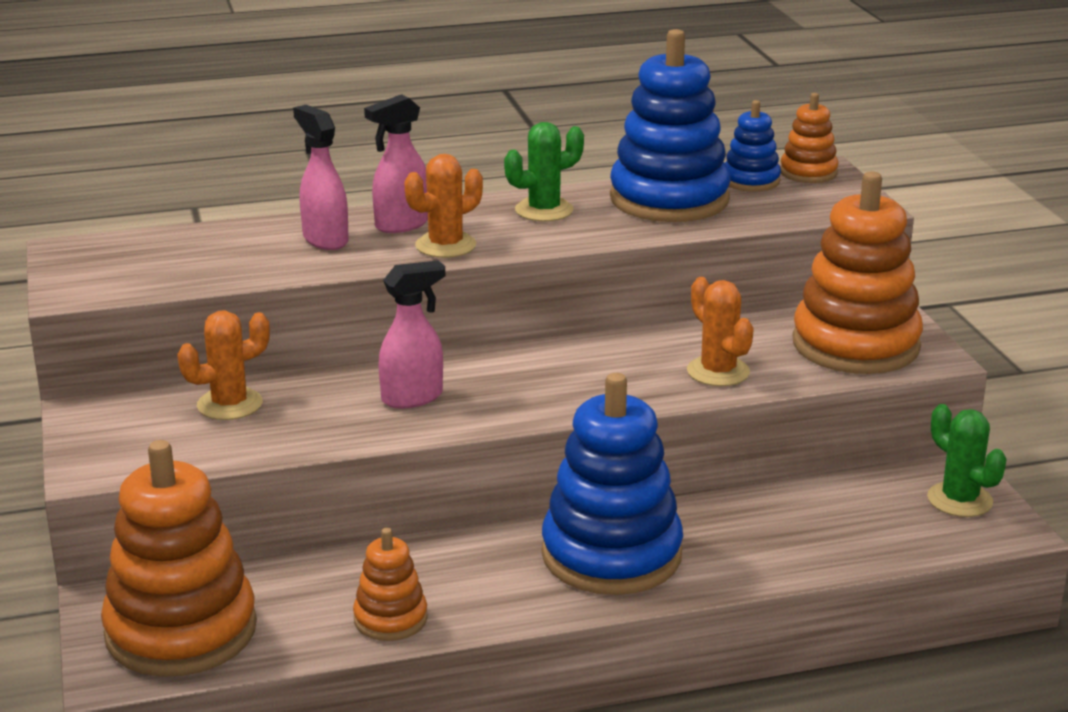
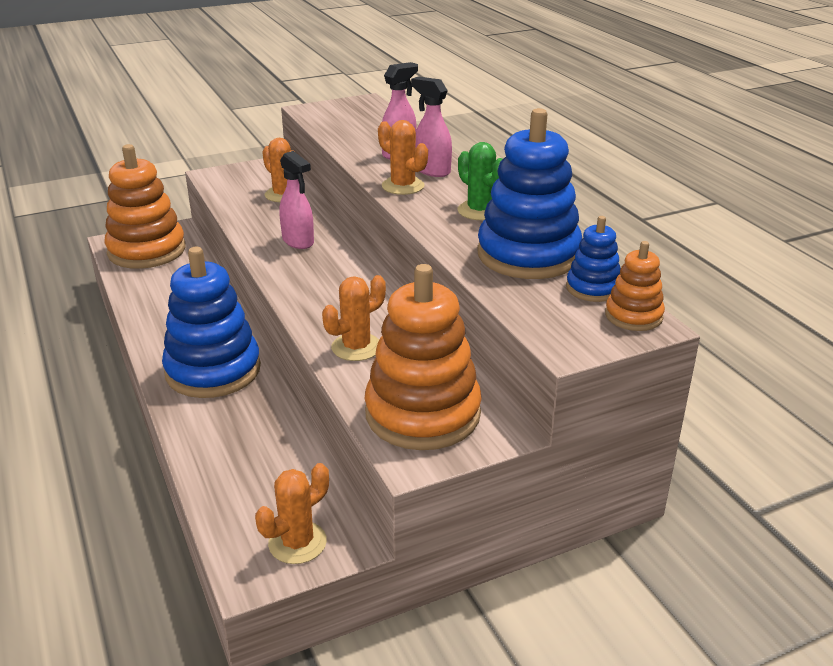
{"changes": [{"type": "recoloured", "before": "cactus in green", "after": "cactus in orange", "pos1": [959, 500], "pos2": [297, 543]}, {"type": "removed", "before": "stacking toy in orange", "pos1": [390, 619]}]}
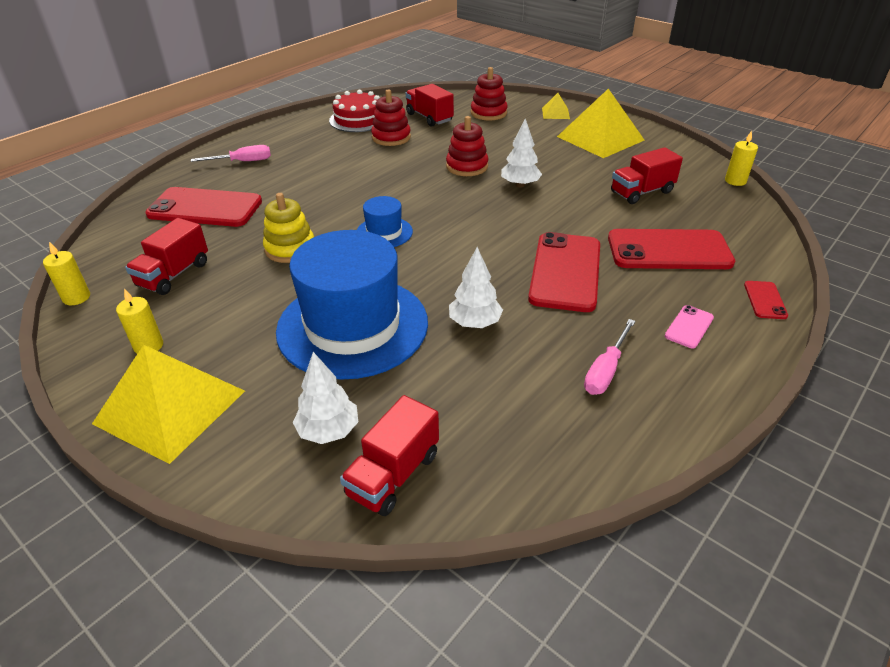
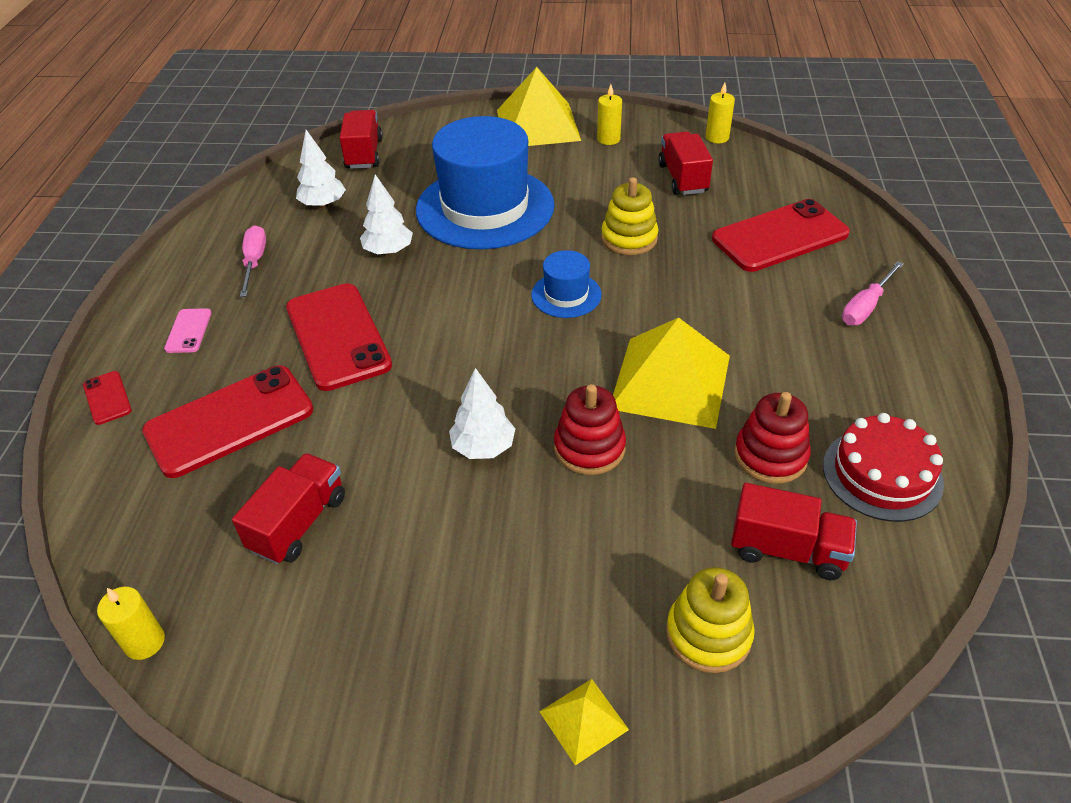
{"changes": [{"type": "recoloured", "before": "stacking toy in red", "after": "stacking toy in yellow", "pos1": [488, 113], "pos2": [708, 634]}, {"type": "moved", "before": "pyramid in yellow", "pos1": [600, 138], "pos2": [671, 381]}, {"type": "moved", "before": "tree in white", "pos1": [328, 431], "pos2": [323, 204]}]}
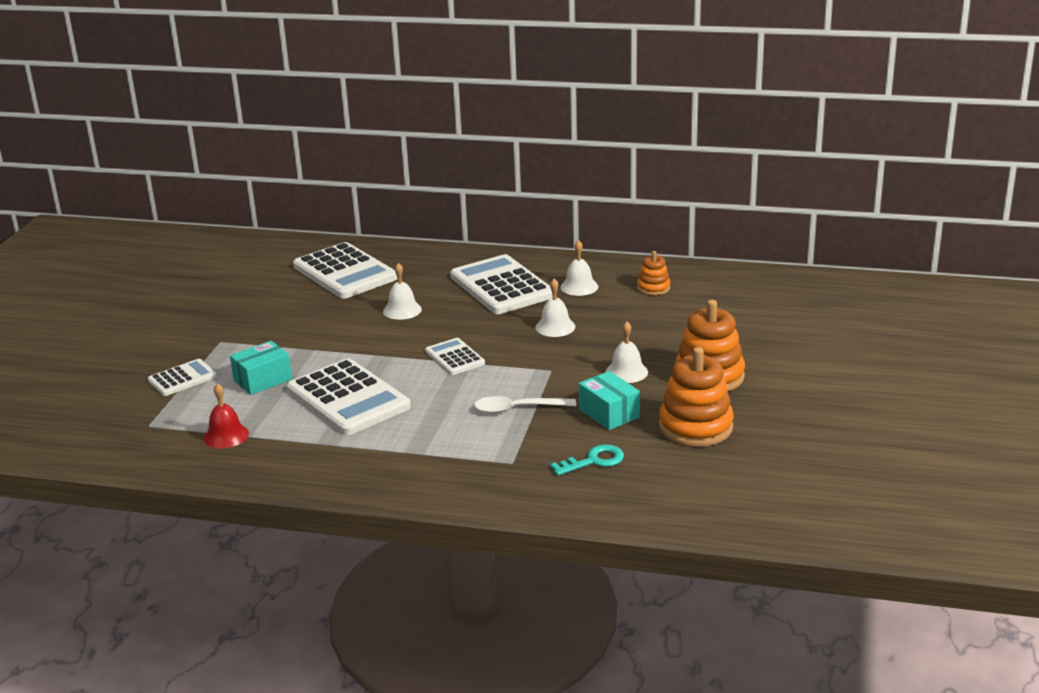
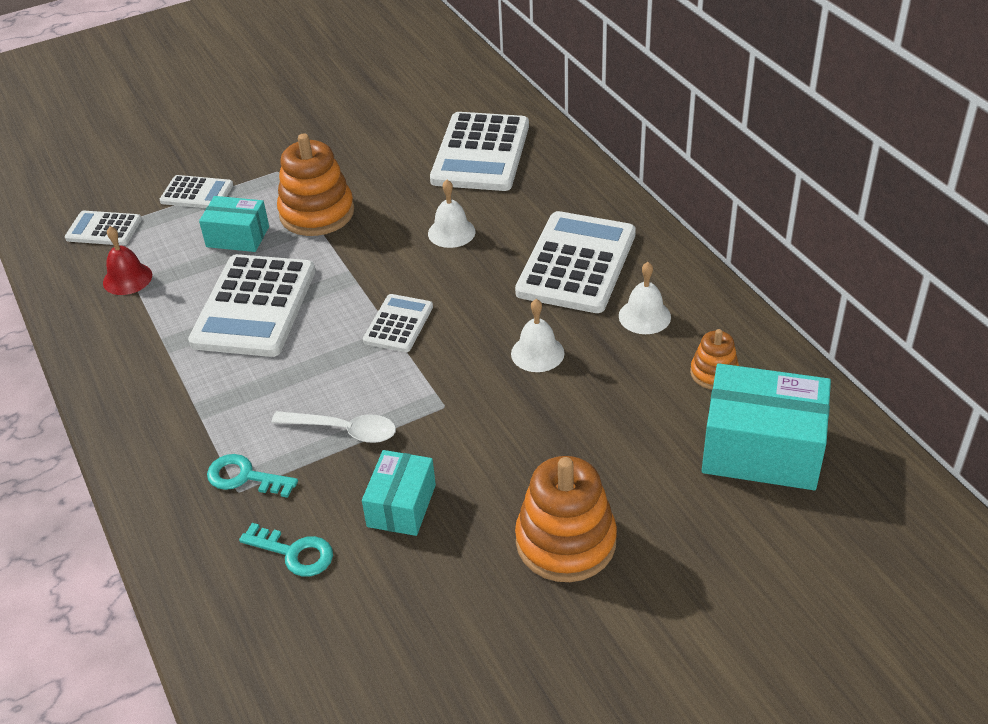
{"changes": [{"type": "removed", "before": "bell in white", "pos1": [626, 372]}, {"type": "moved", "before": "stacking toy in orange", "pos1": [695, 427], "pos2": [317, 213]}, {"type": "turned", "before": "spoon in white", "pos1": [517, 409], "pos2": [344, 430], "turn": 150}, {"type": "added", "after": "calculator in white", "pos2": [104, 229]}, {"type": "added", "after": "box in turquoise", "pos2": [761, 449]}, {"type": "added", "after": "key in turquoise", "pos2": [244, 477]}]}
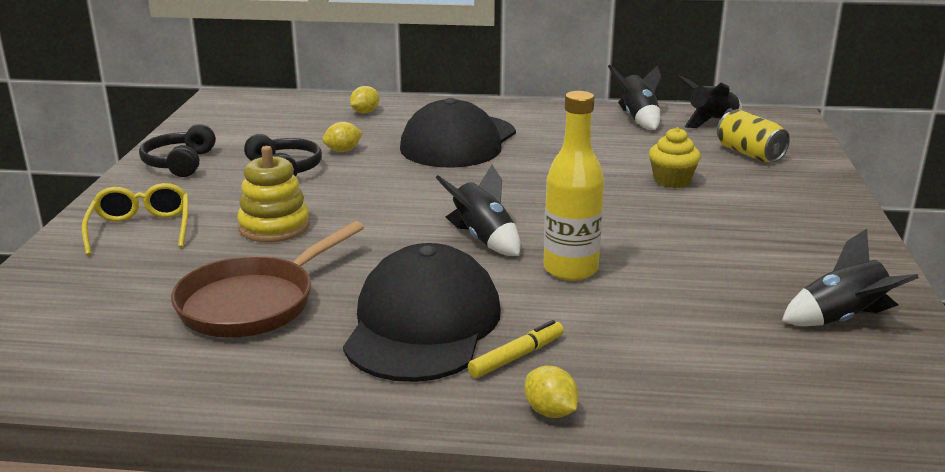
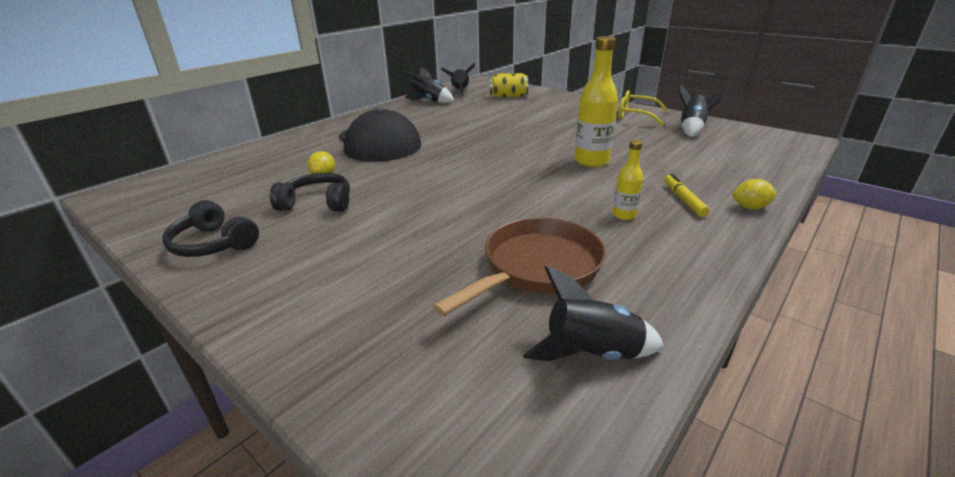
{"changes": [{"type": "removed", "before": "lemon in yellow", "pos1": [365, 112]}, {"type": "removed", "before": "cupcake in yellow", "pos1": [672, 180]}, {"type": "removed", "before": "stacking toy in yellow", "pos1": [274, 227]}, {"type": "moved", "before": "rocket in black", "pos1": [483, 239], "pos2": [591, 353]}, {"type": "moved", "before": "glasses in yellow", "pos1": [141, 229], "pos2": [635, 116]}, {"type": "turned", "before": "pan in brown", "pos1": [254, 303], "pos2": [536, 267], "turn": -120}, {"type": "replaced", "before": "cap in black", "after": "bottle in yellow", "pos1": [423, 324], "pos2": [624, 215]}]}
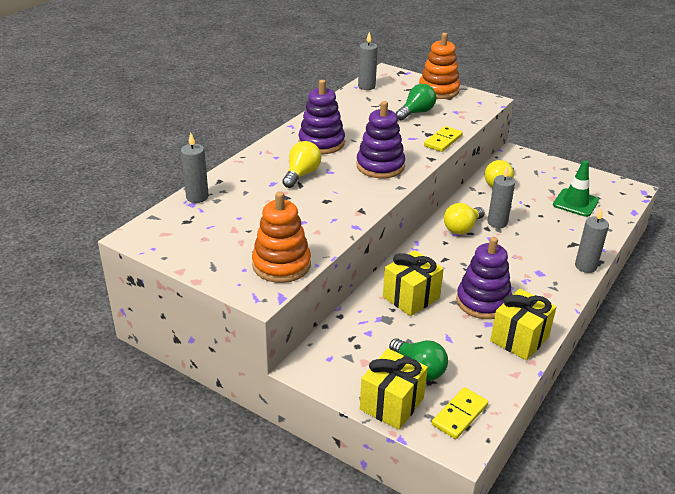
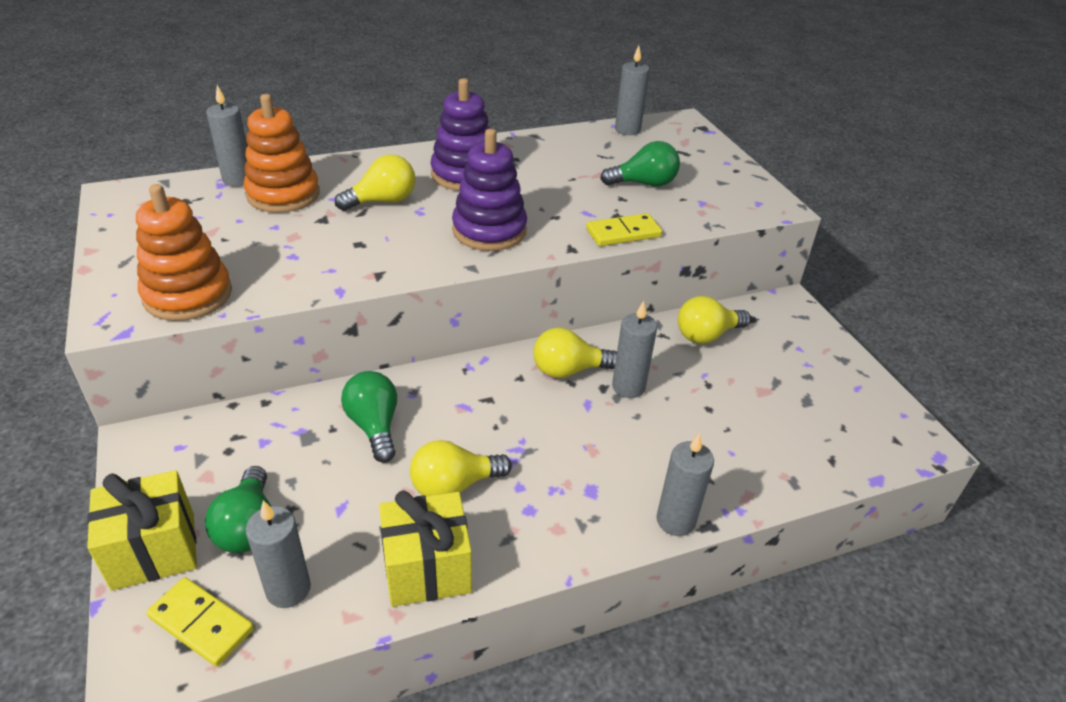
{"changes": [{"type": "moved", "before": "stacking toy in orange", "pos1": [438, 90], "pos2": [283, 194]}, {"type": "removed", "before": "traffic cone in green", "pos1": [575, 203]}, {"type": "replaced", "before": "stacking toy in purple", "after": "light bulb in yellow", "pos1": [483, 302], "pos2": [454, 485]}, {"type": "replaced", "before": "gift in yellow", "after": "light bulb in green", "pos1": [411, 297], "pos2": [374, 426]}, {"type": "turned", "before": "domino in yellow", "pos1": [459, 415], "pos2": [201, 624], "turn": 45}, {"type": "added", "after": "candle in grey", "pos2": [288, 589]}]}
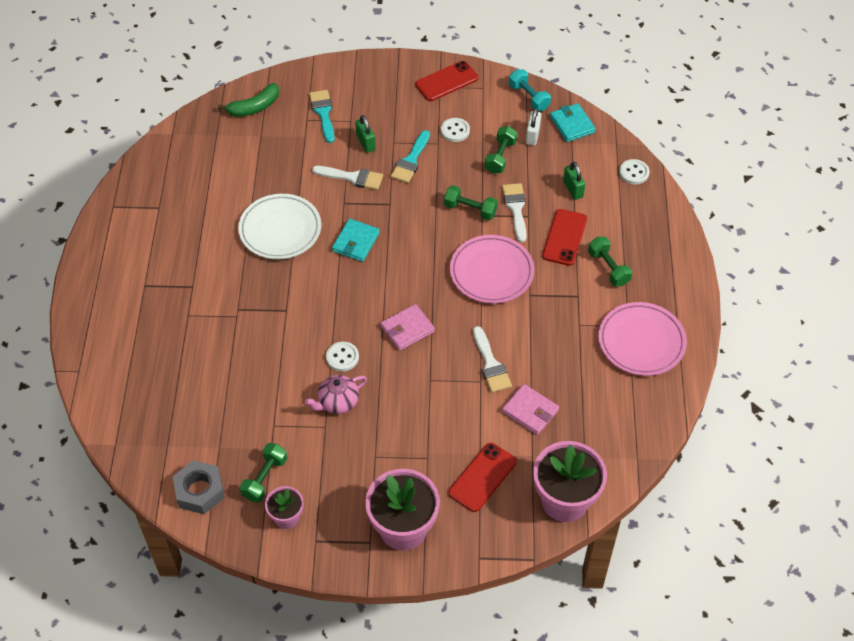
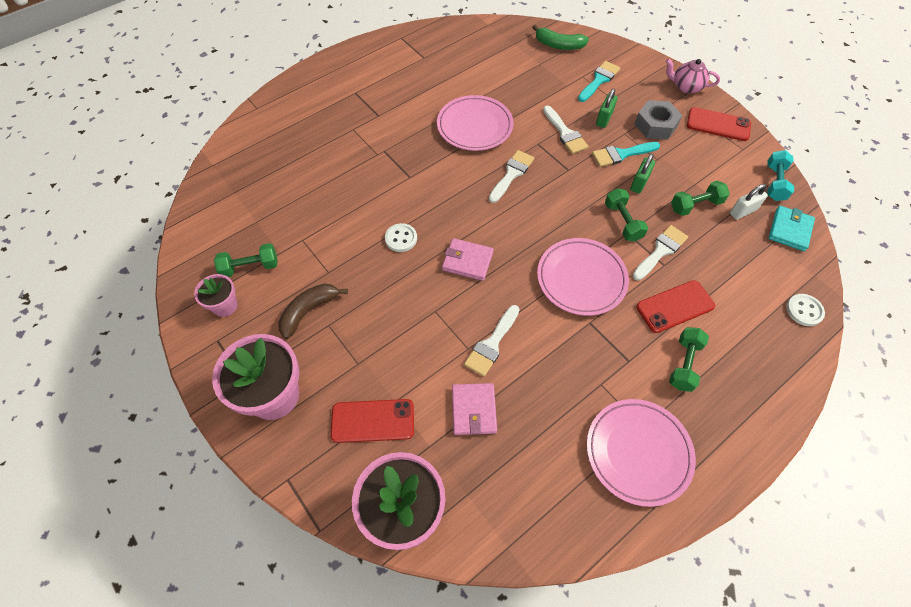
{"changes": [{"type": "removed", "before": "button in white", "pos1": [455, 131]}, {"type": "moved", "before": "padlock in green", "pos1": [573, 189], "pos2": [639, 183]}, {"type": "recoloured", "before": "plate in white", "after": "plate in pink", "pos1": [280, 229], "pos2": [474, 126]}, {"type": "replaced", "before": "wallet in turquoise", "after": "brush in white", "pos1": [356, 242], "pos2": [511, 174]}, {"type": "moved", "before": "teapot in pink", "pos1": [337, 402], "pos2": [686, 87]}, {"type": "moved", "before": "nut in grey", "pos1": [199, 491], "pos2": [655, 125]}, {"type": "added", "after": "banana in brown", "pos2": [308, 311]}]}
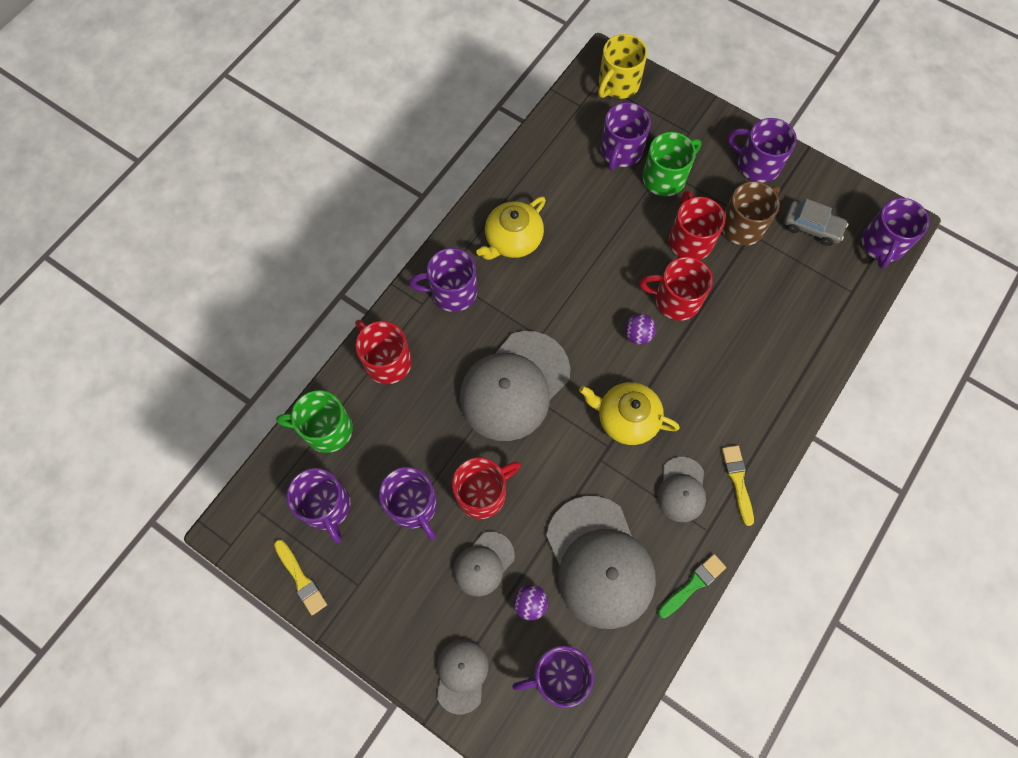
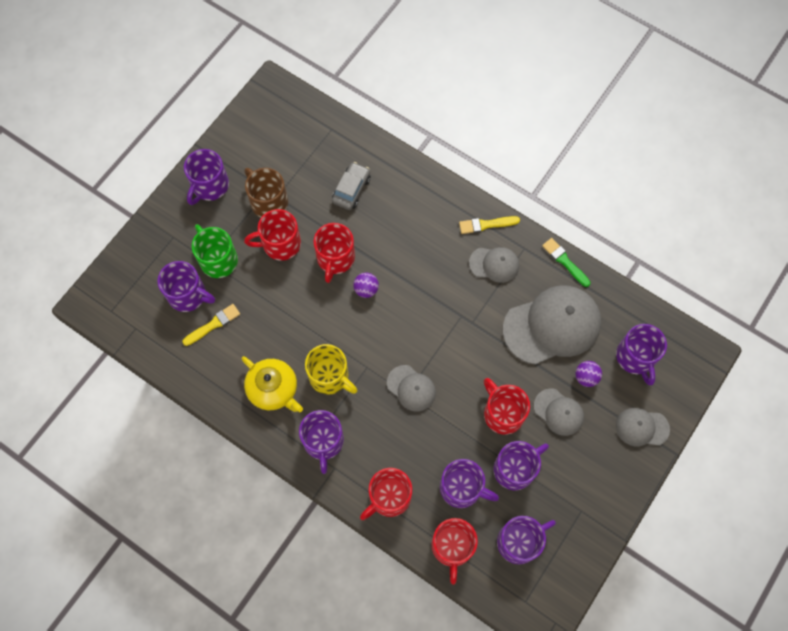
{"changes": [{"type": "moved", "before": "mug in yellow", "pos1": [618, 84], "pos2": [330, 376]}, {"type": "moved", "before": "mug in purple", "pos1": [882, 245], "pos2": [462, 488]}, {"type": "moved", "before": "car in grey", "pos1": [812, 227], "pos2": [351, 189]}, {"type": "resized", "before": "cap in grey", "pos1": [514, 386], "pos2": [411, 388], "scale": 0.51}, {"type": "removed", "before": "teapot in yellow", "pos1": [626, 418]}, {"type": "recoloured", "before": "mug in green", "after": "mug in red", "pos1": [326, 429], "pos2": [452, 547]}, {"type": "moved", "before": "brush in yellow", "pos1": [301, 579], "pos2": [213, 324]}]}
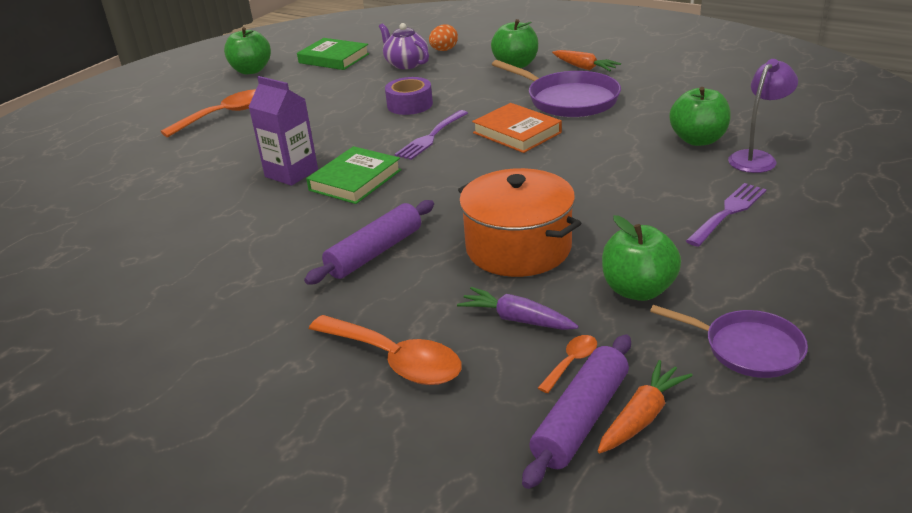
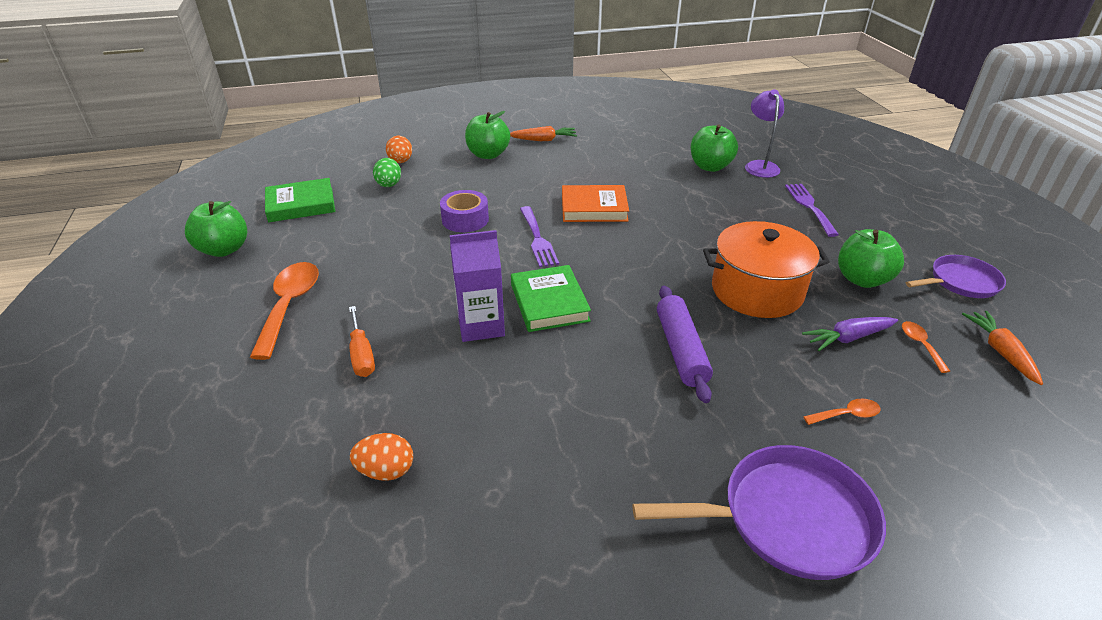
{"changes": [{"type": "replaced", "before": "teapot in purple", "after": "egg in green", "pos1": [406, 64], "pos2": [389, 185]}, {"type": "moved", "before": "pan in purple", "pos1": [569, 100], "pos2": [789, 519]}, {"type": "resized", "before": "spoon in orange", "pos1": [395, 360], "pos2": [846, 415], "scale": 0.48}, {"type": "removed", "before": "rolling pin in purple", "pos1": [580, 419]}, {"type": "added", "after": "screwdriver in orange", "pos2": [361, 354]}, {"type": "added", "after": "egg in orange", "pos2": [386, 471]}]}
